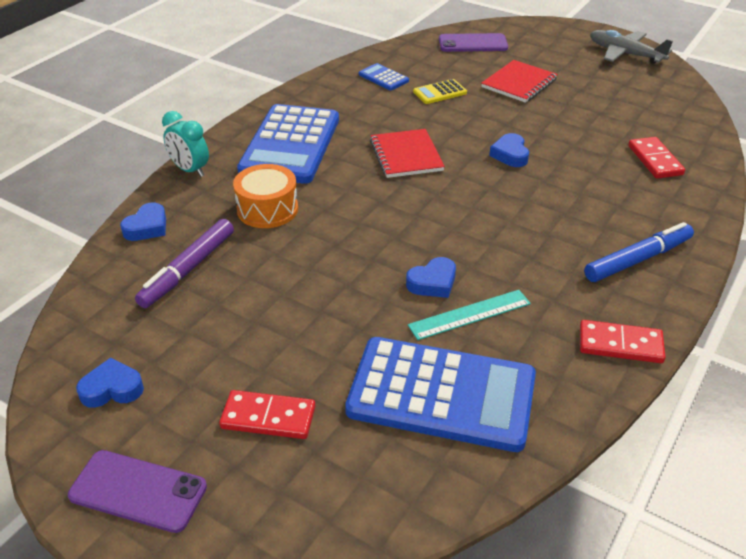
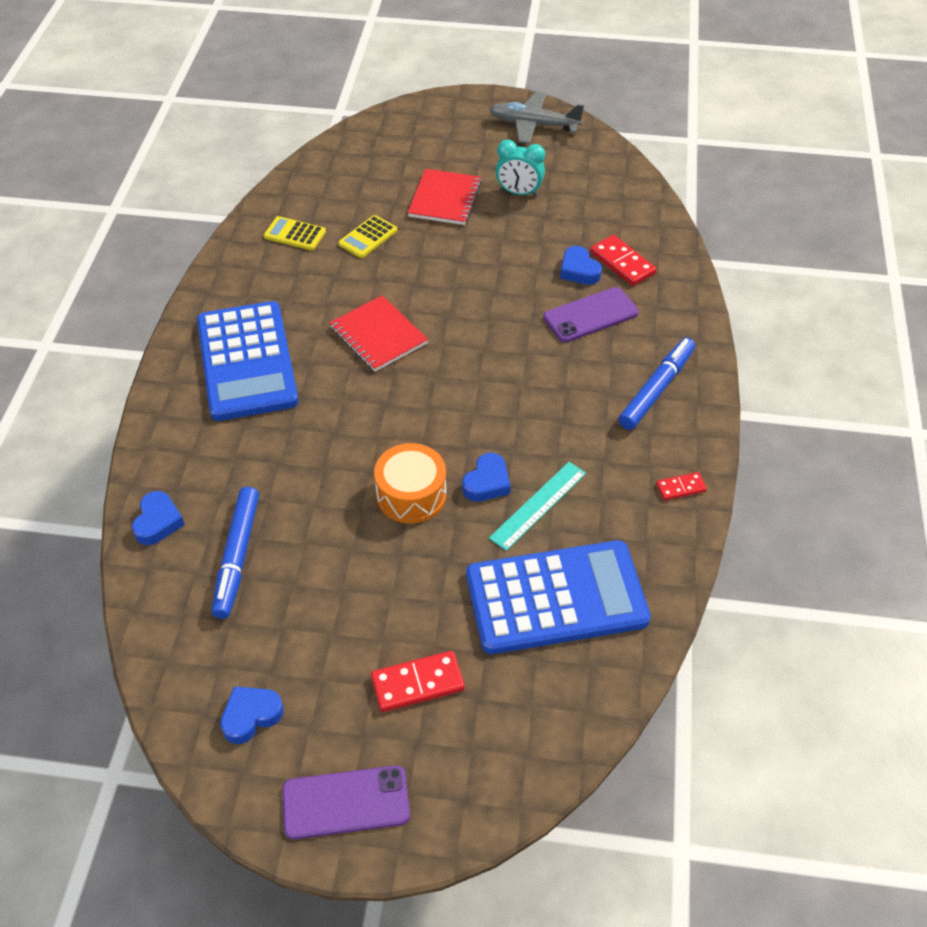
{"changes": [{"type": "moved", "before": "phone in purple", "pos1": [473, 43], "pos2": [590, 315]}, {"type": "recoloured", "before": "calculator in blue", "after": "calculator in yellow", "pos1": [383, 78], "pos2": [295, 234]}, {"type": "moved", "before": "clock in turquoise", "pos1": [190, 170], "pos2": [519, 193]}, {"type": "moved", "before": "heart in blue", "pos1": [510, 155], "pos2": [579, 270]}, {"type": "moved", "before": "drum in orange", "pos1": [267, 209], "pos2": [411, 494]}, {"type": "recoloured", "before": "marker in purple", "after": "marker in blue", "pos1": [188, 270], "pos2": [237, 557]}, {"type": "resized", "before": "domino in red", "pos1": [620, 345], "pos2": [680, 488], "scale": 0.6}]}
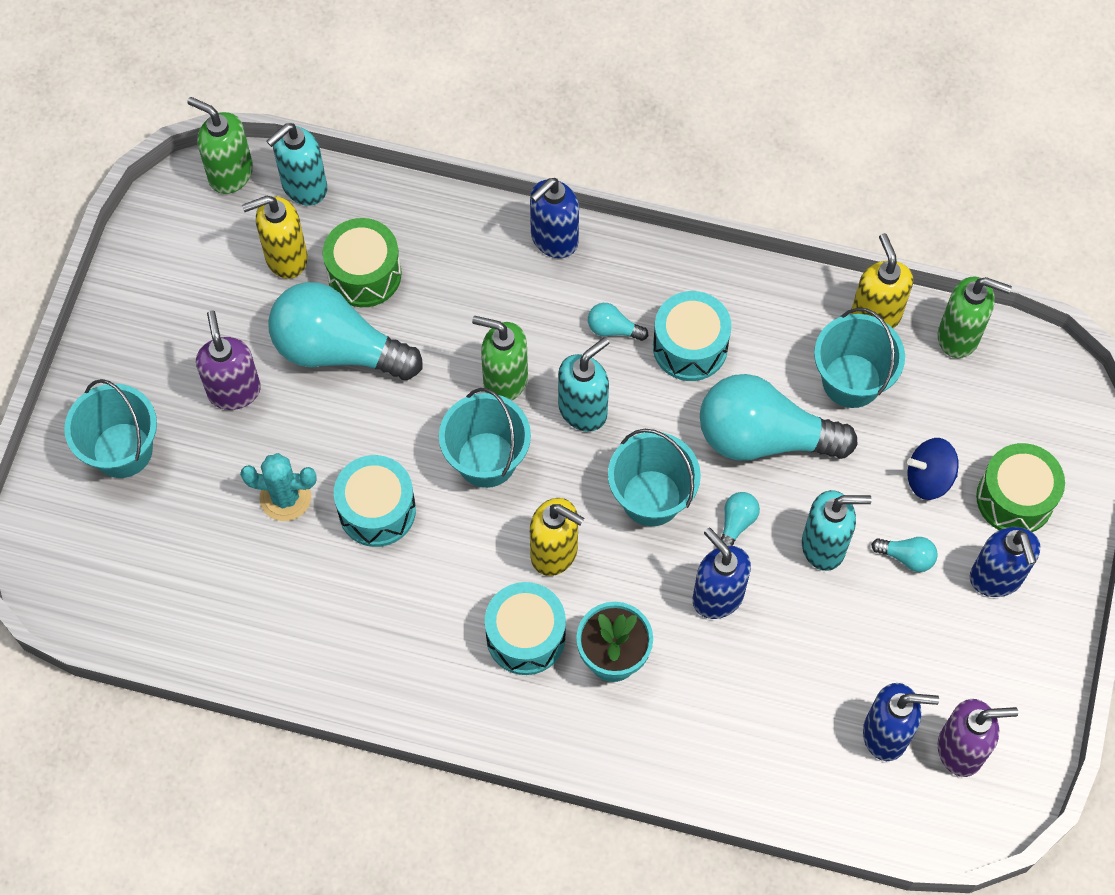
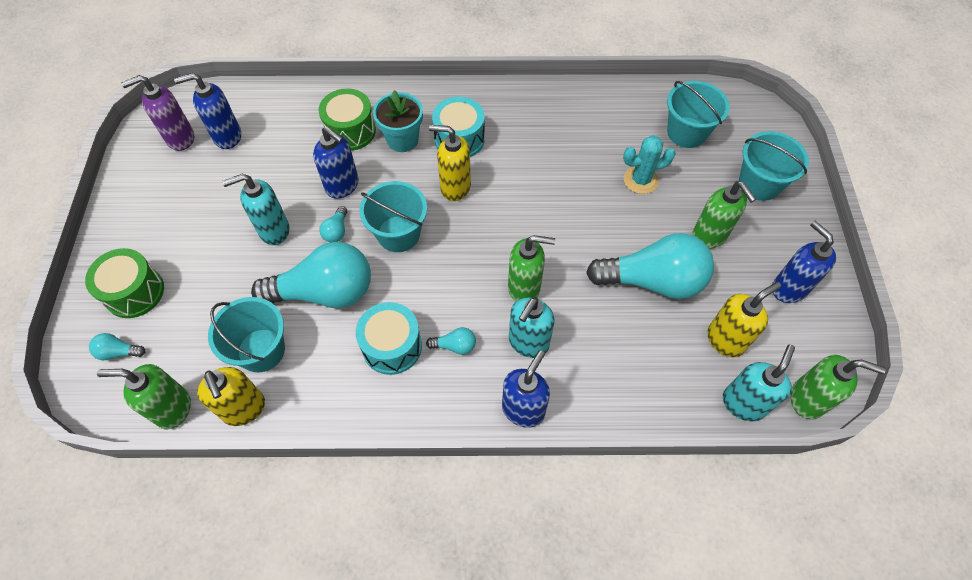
{"changes": [{"type": "moved", "before": "drum in green", "pos1": [364, 274], "pos2": [350, 131]}, {"type": "recoloured", "before": "soap dispenser in purple", "after": "soap dispenser in green", "pos1": [234, 390], "pos2": [709, 236]}, {"type": "moved", "before": "soap dispenser in turquoise", "pos1": [583, 410], "pos2": [528, 343]}, {"type": "moved", "before": "bucket in turquoise", "pos1": [486, 459], "pos2": [686, 132]}, {"type": "removed", "before": "spinning top in blue", "pos1": [929, 478]}, {"type": "removed", "before": "drum in turquoise", "pos1": [377, 510]}, {"type": "moved", "before": "soap dispenser in blue", "pos1": [996, 578], "pos2": [788, 288]}, {"type": "moved", "before": "light bulb in turquoise", "pos1": [907, 557], "pos2": [118, 352]}]}
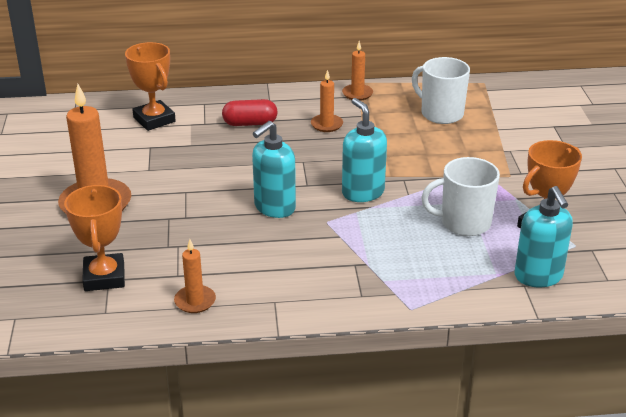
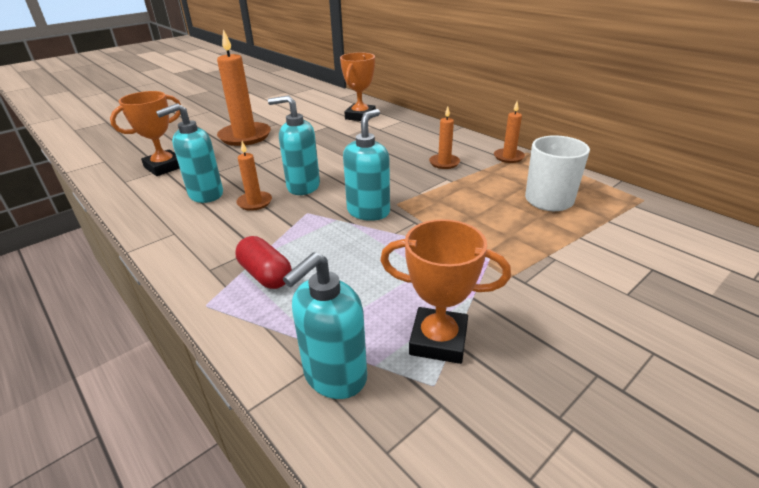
{"changes": [{"type": "moved", "before": "capsule in red", "pos1": [250, 123], "pos2": [265, 275]}, {"type": "removed", "before": "mug in white", "pos1": [463, 223]}, {"type": "moved", "before": "candle in orange", "pos1": [195, 301], "pos2": [254, 202]}, {"type": "added", "after": "soap dispenser in turquoise", "pos2": [205, 194]}]}
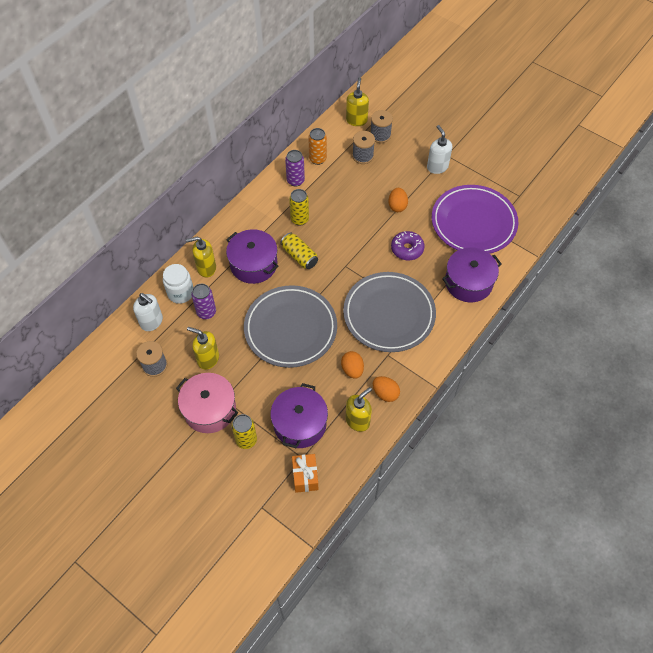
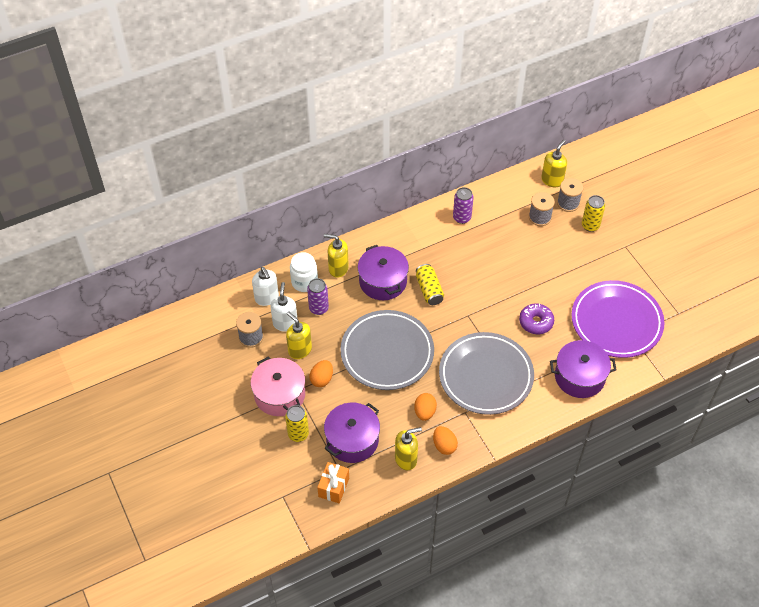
{"changes": [{"type": "moved", "before": "soap dispenser in white", "pos1": [437, 167], "pos2": [285, 323]}, {"type": "removed", "before": "can in orange", "pos1": [317, 159]}, {"type": "moved", "before": "egg in orange", "pos1": [397, 206], "pos2": [322, 379]}, {"type": "moved", "before": "can in yellow", "pos1": [299, 219], "pos2": [590, 226]}]}
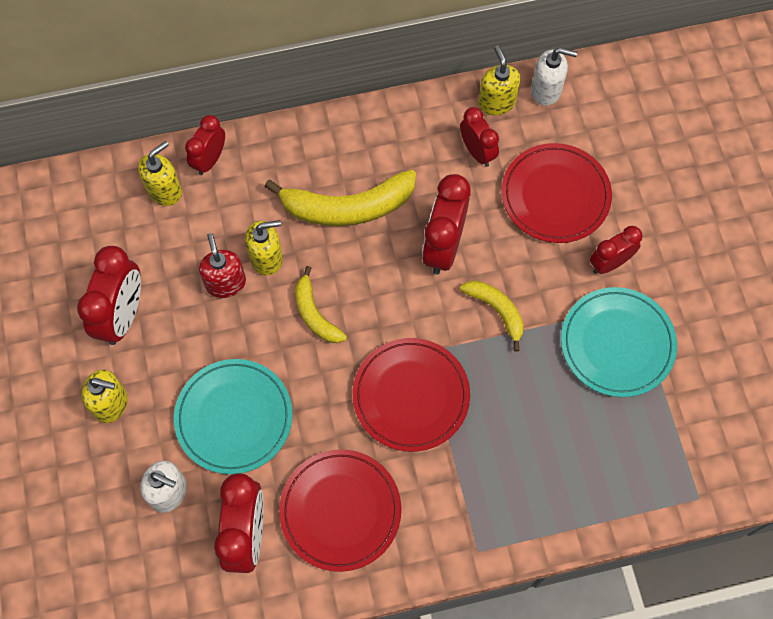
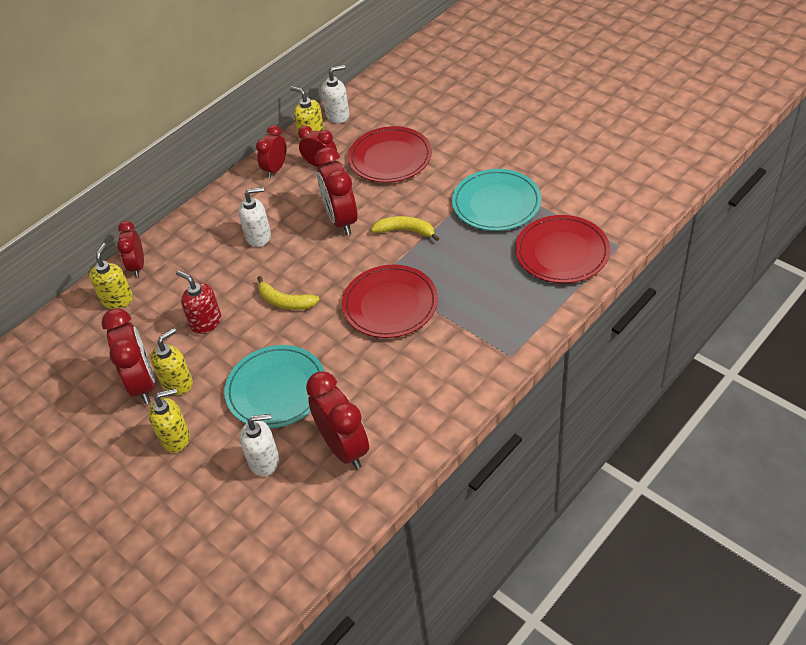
{"changes": [{"type": "replaced", "before": "banana in yellow", "after": "soap dispenser in white", "pos1": [348, 207], "pos2": [258, 236]}, {"type": "moved", "before": "soap dispenser in yellow", "pos1": [267, 258], "pos2": [177, 383]}, {"type": "moved", "before": "clock in red", "pos1": [609, 263], "pos2": [275, 169]}, {"type": "moved", "before": "plate in red", "pos1": [340, 511], "pos2": [562, 253]}]}
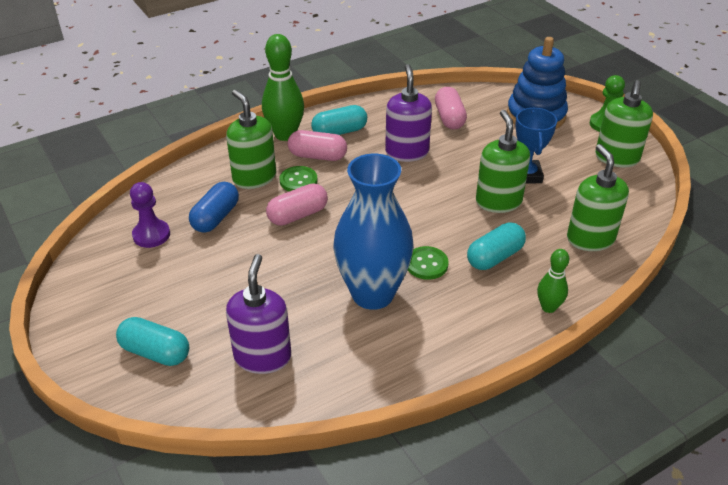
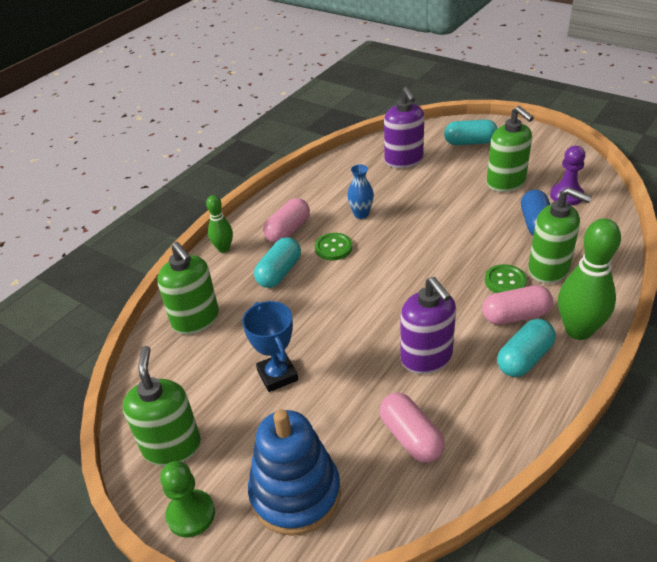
{"changes": [{"type": "moved", "before": "soap dispenser in green", "pos1": [498, 201], "pos2": [506, 182]}, {"type": "resized", "before": "vase in blue", "pos1": [372, 294], "pos2": [361, 214], "scale": 0.43}, {"type": "moved", "before": "capsule in pink", "pos1": [298, 215], "pos2": [288, 230]}]}
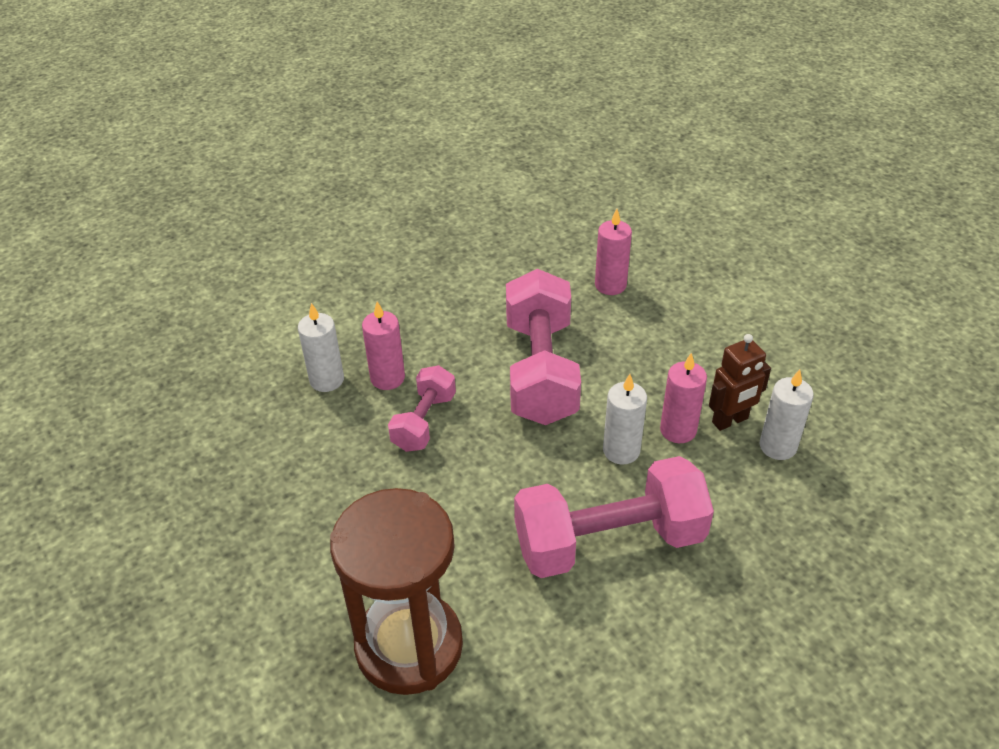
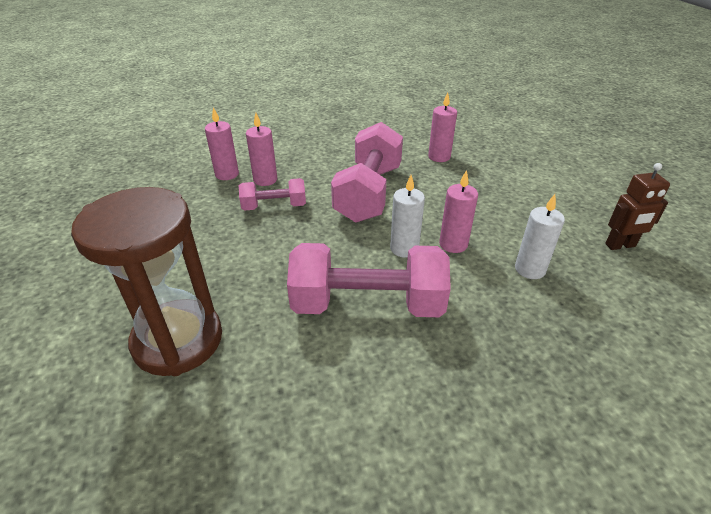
{"changes": [{"type": "recoloured", "before": "candle in white", "after": "candle in pink", "pos1": [327, 380], "pos2": [227, 174]}, {"type": "moved", "before": "robot in brown", "pos1": [730, 421], "pos2": [620, 245]}, {"type": "turned", "before": "dumbbell in pink", "pos1": [424, 422], "pos2": [274, 206], "turn": 45}]}
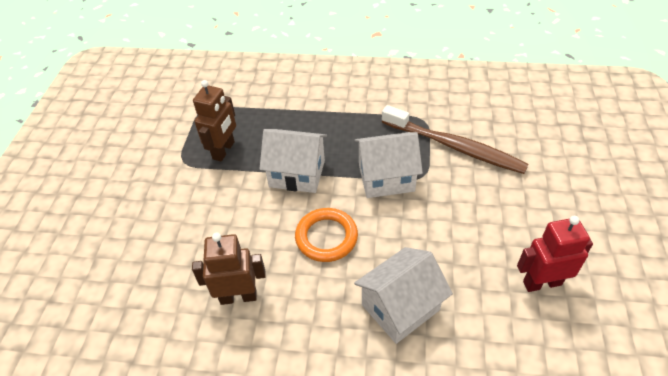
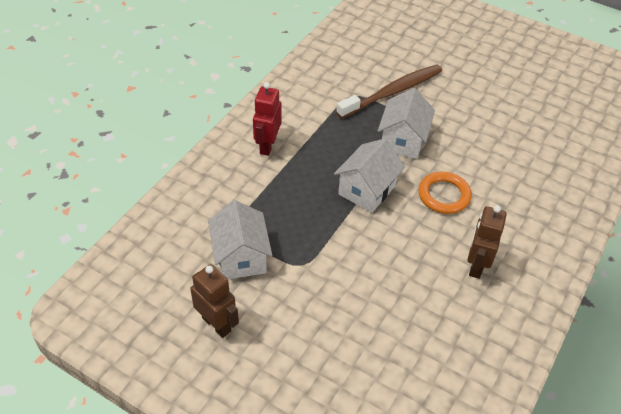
{"changes": [{"type": "moved", "before": "robot in brown", "pos1": [224, 150], "pos2": [217, 324]}, {"type": "moved", "before": "robot in red", "pos1": [542, 282], "pos2": [267, 145]}, {"type": "moved", "before": "house in white", "pos1": [400, 307], "pos2": [241, 257]}]}
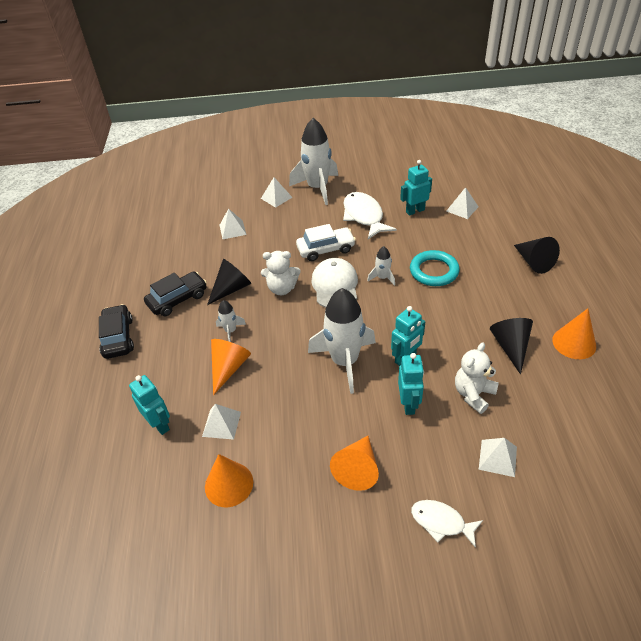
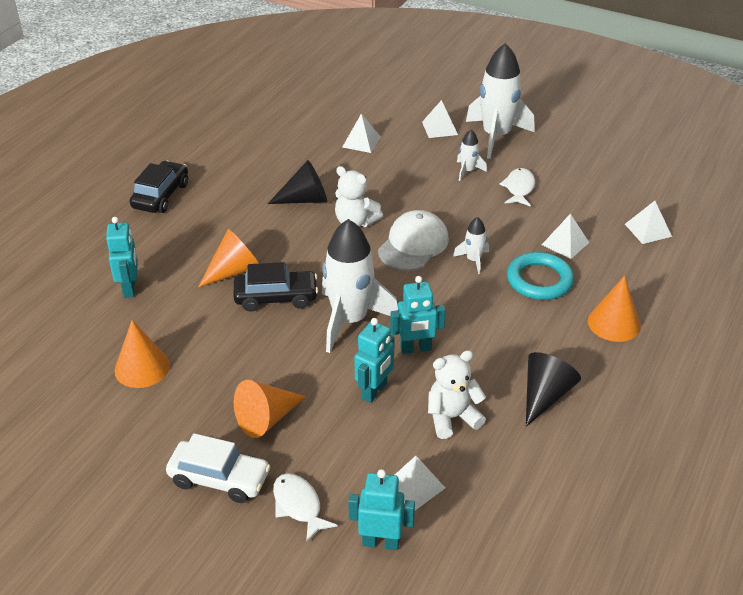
{"changes": [{"type": "moved", "before": "robot in turquoise", "pos1": [415, 211], "pos2": [381, 542]}, {"type": "resized", "before": "fish in white", "pos1": [364, 216], "pos2": [519, 188], "scale": 0.61}, {"type": "moved", "before": "car in white", "pos1": [326, 249], "pos2": [219, 479]}, {"type": "removed", "before": "cone in black", "pos1": [534, 262]}, {"type": "moved", "before": "car in black", "pos1": [178, 299], "pos2": [276, 298]}, {"type": "moved", "before": "rocket in white", "pos1": [230, 331], "pos2": [467, 171]}, {"type": "moved", "before": "cone in orange", "pos1": [574, 343], "pos2": [614, 323]}, {"type": "moved", "before": "pyramid in white", "pos1": [221, 424], "pos2": [565, 243]}]}
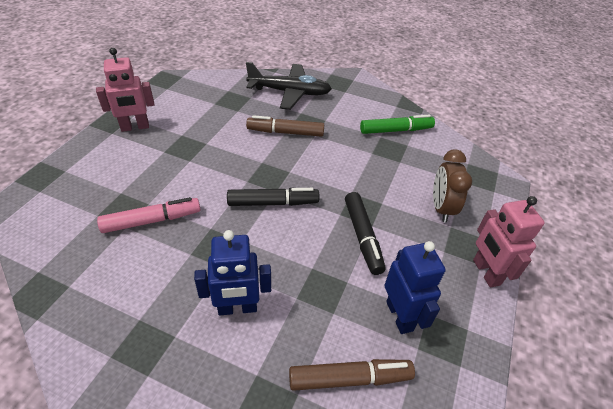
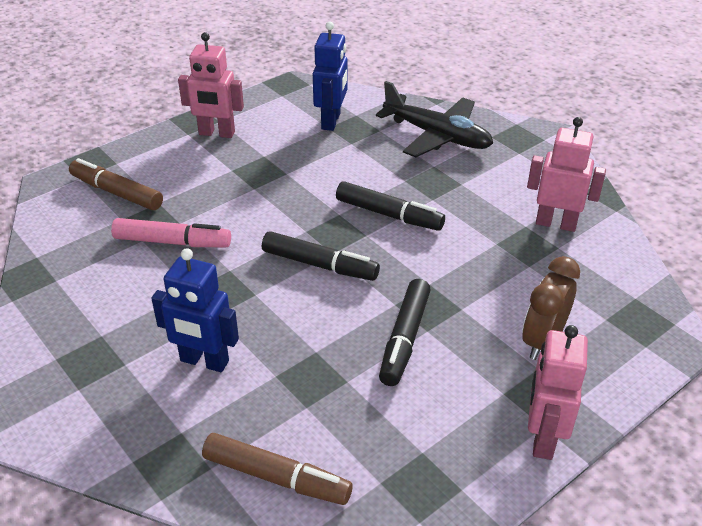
{"changes": [{"type": "moved", "before": "marker in brown", "pos1": [285, 132], "pos2": [116, 192]}, {"type": "replaced", "before": "marker in green", "after": "robot in pink", "pos1": [396, 130], "pos2": [556, 223]}, {"type": "moved", "before": "robot in blue", "pos1": [400, 316], "pos2": [331, 121]}, {"type": "added", "after": "marker in black", "pos2": [389, 214]}]}
